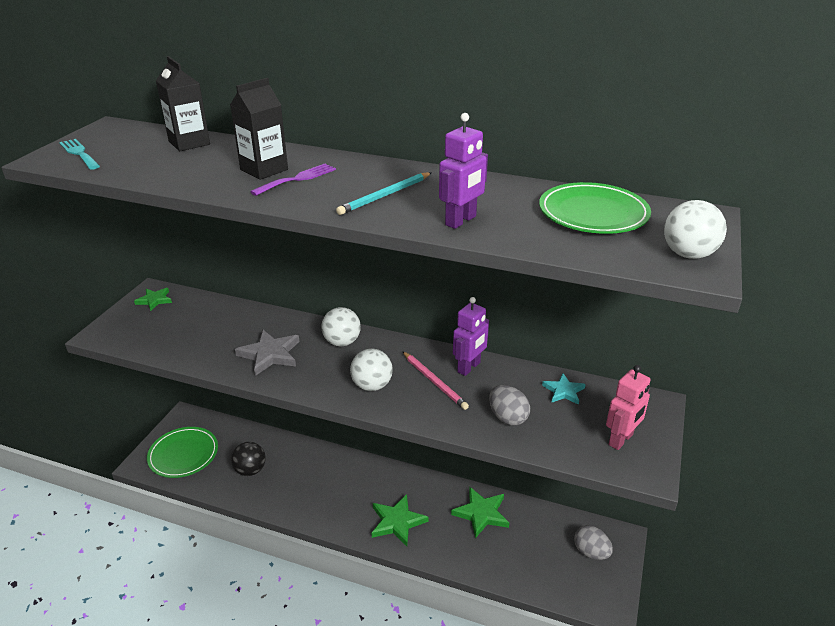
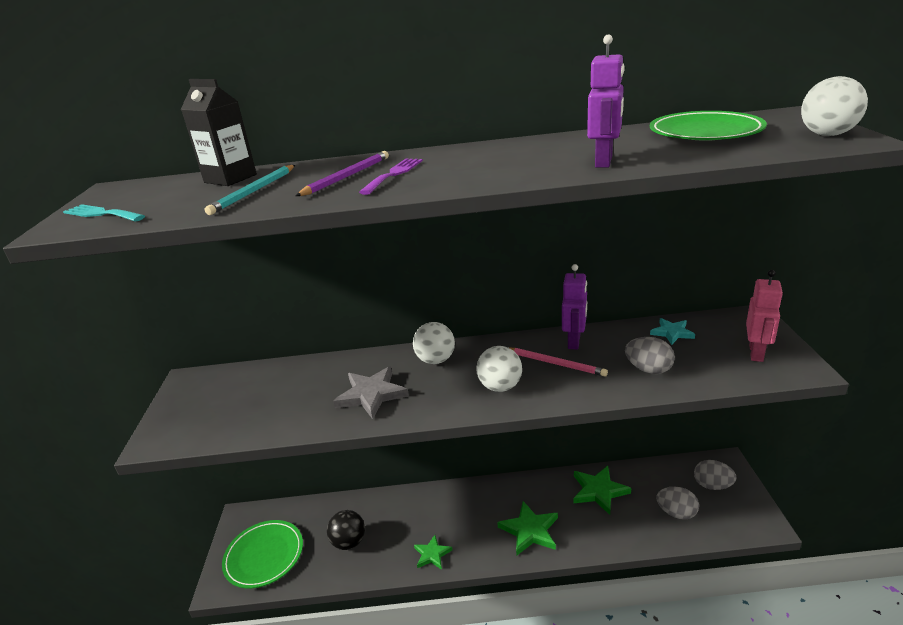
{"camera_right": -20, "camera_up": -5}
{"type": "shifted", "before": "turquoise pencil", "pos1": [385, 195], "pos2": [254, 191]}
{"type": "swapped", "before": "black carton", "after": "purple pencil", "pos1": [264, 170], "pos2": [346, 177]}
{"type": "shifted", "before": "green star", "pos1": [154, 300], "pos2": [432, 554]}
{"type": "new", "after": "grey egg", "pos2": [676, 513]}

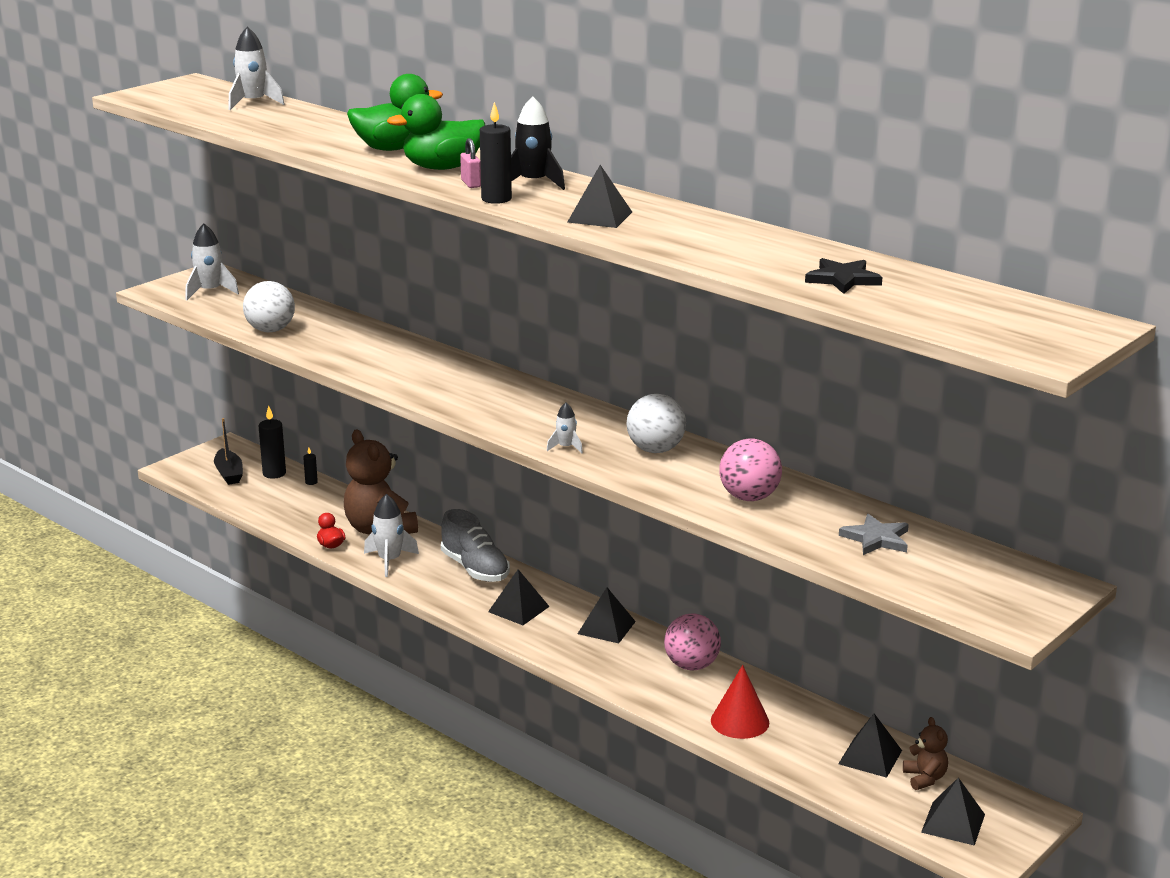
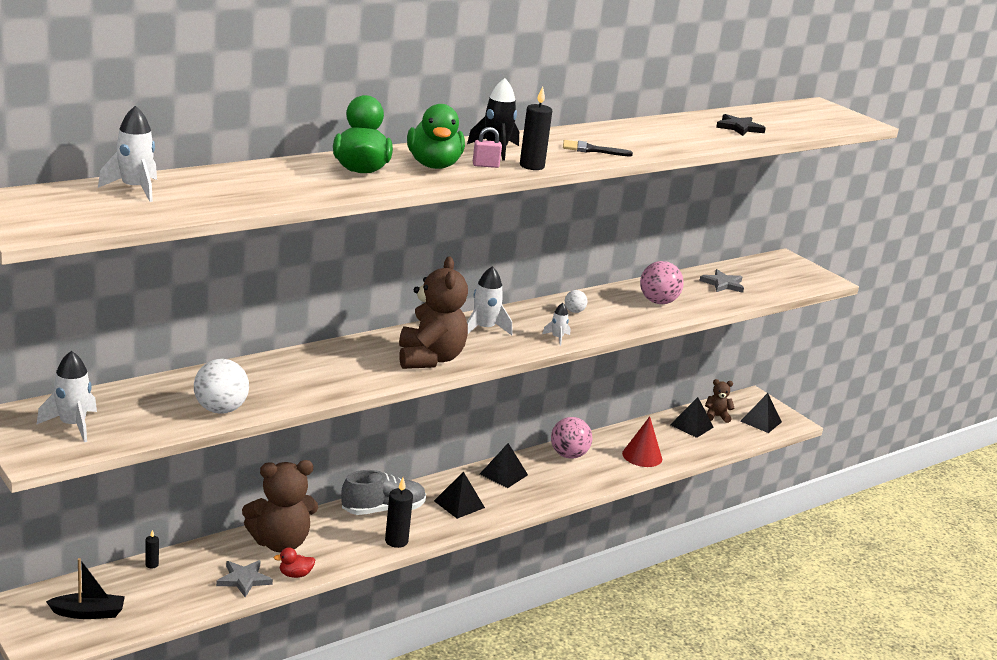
{"camera_right": -80, "camera_up": 0}
{"type": "new", "after": "grey star", "pos2": [244, 579]}
{"type": "shifted", "before": "black candle", "pos1": [274, 473], "pos2": [396, 541]}
{"type": "new", "after": "brown teddy bear", "pos2": [430, 359]}
{"type": "shifted", "before": "white rocket", "pos1": [389, 561], "pos2": [484, 329]}
{"type": "swapped", "before": "black pyramid", "after": "black brush", "pos1": [600, 217], "pos2": [591, 150]}
{"type": "scaled", "before": "white ball", "pos1": [655, 450], "pos2": [574, 311], "scale": 0.51}

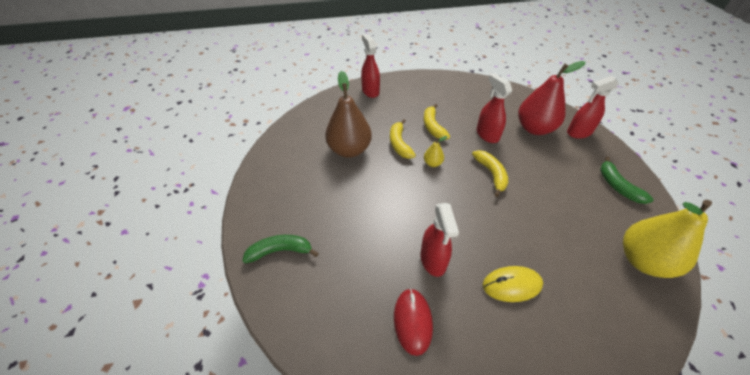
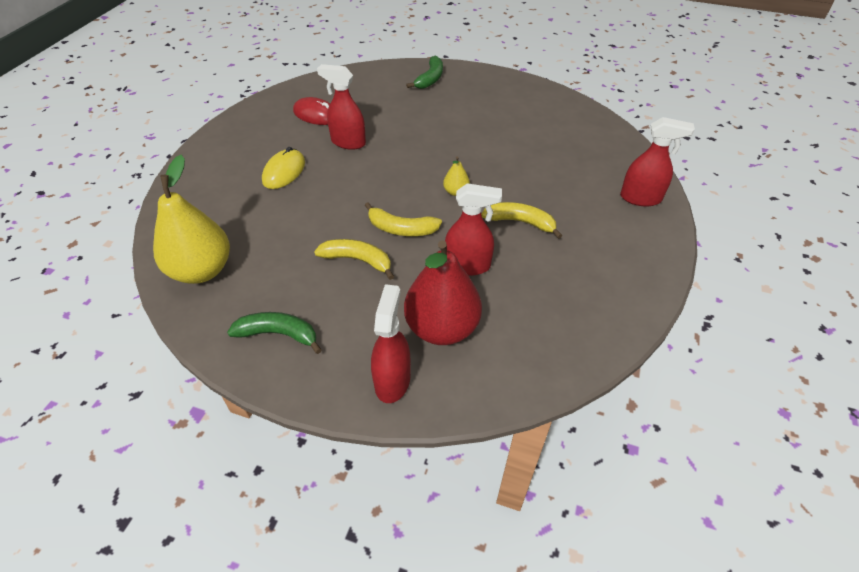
{"camera_right": 120, "camera_up": 0}
{"type": "shifted", "before": "yellow banana", "pos1": [399, 144], "pos2": [358, 260]}
{"type": "gone", "before": "brown pear", "pos1": [349, 150]}

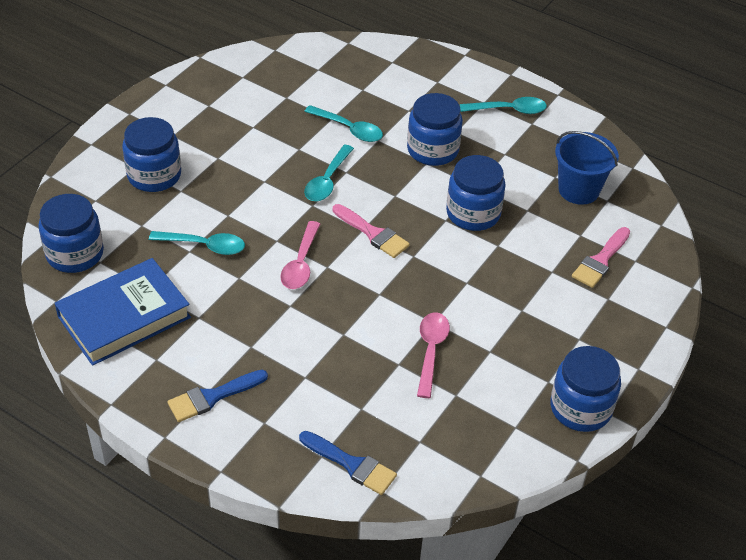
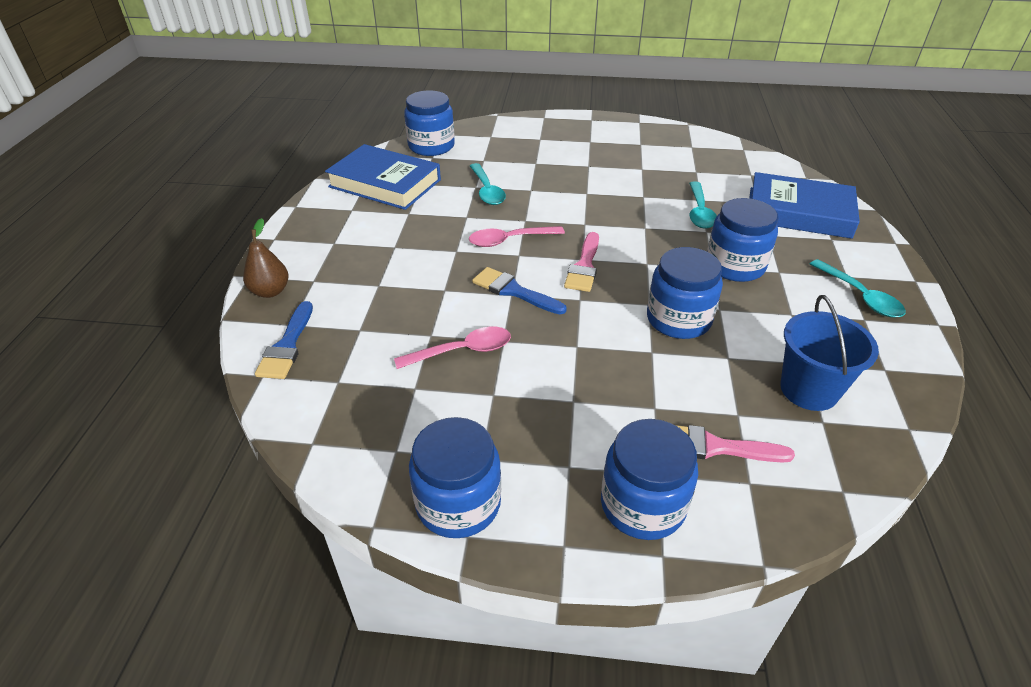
{"camera_right": 65, "camera_up": -5}
{"type": "new", "after": "brown pear", "pos2": [270, 291]}
{"type": "shifted", "before": "blue brush", "pos1": [212, 397], "pos2": [513, 291]}
{"type": "shifted", "before": "blue jar", "pos1": [154, 175], "pos2": [642, 505]}
{"type": "new", "after": "blue book", "pos2": [799, 212]}
{"type": "gone", "before": "turquoise spoon", "pos1": [327, 181]}

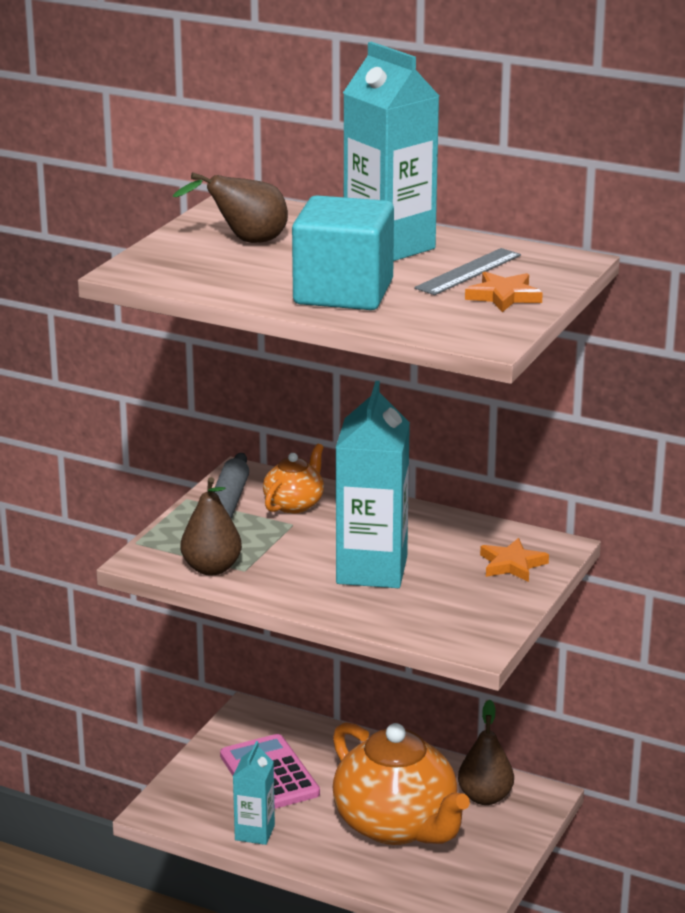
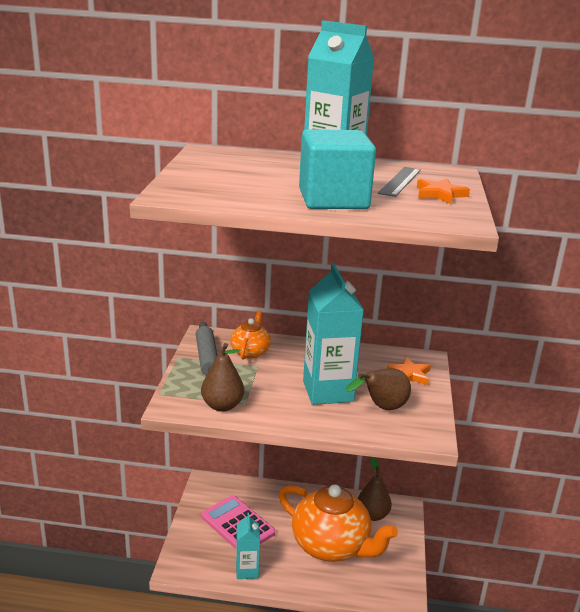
{"camera_right": -20, "camera_up": 0}
{"type": "shifted", "before": "brown pear", "pos1": [245, 241], "pos2": [381, 408]}

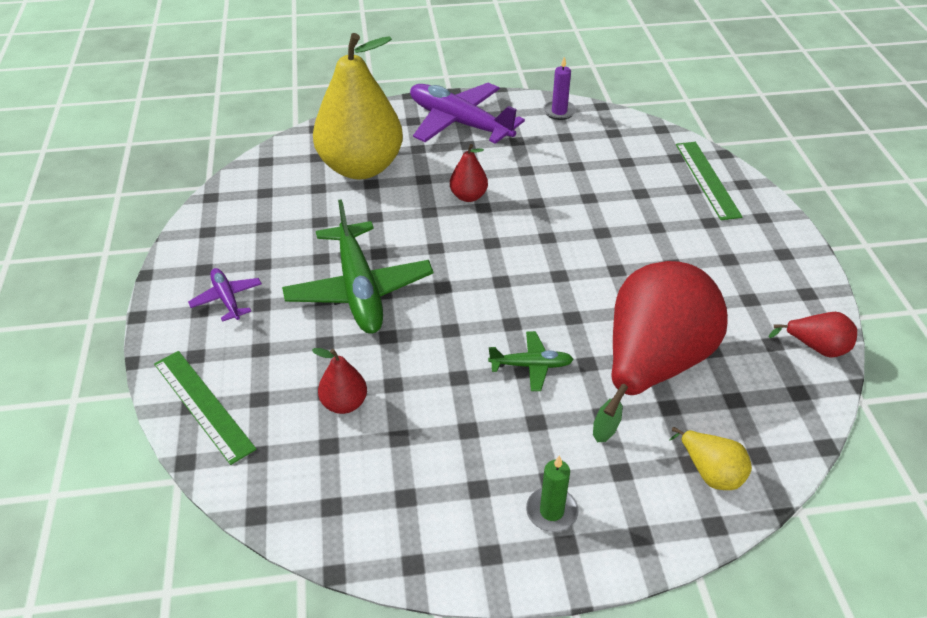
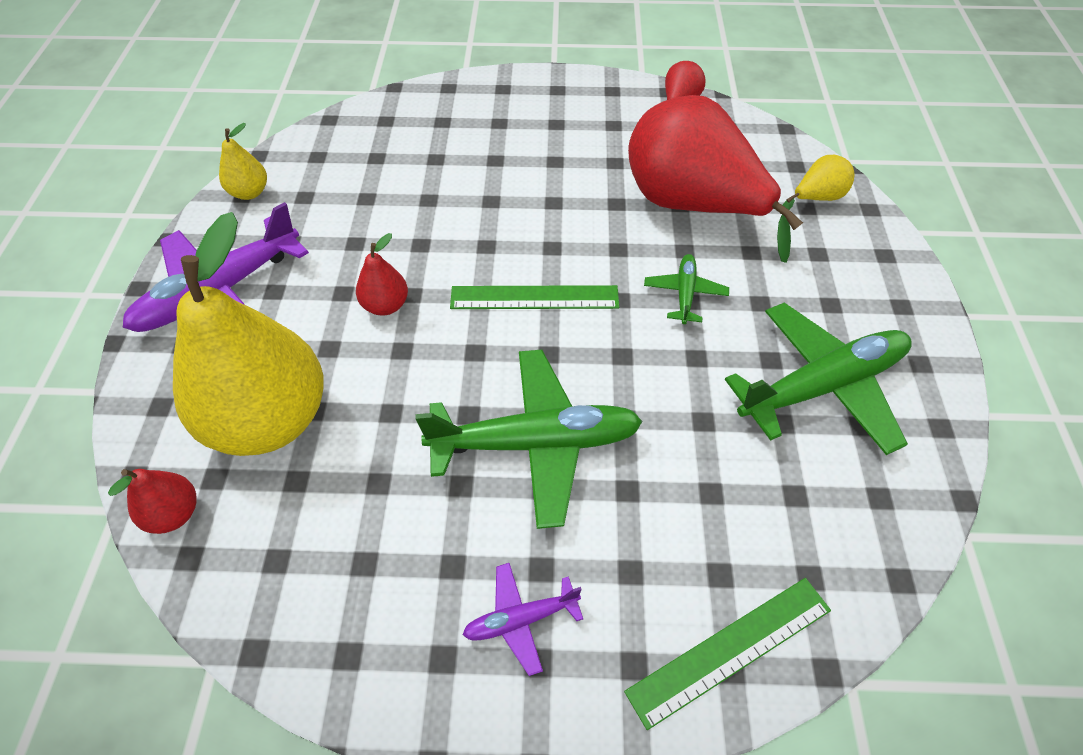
{"camera_right": -80, "camera_up": 10}
{"type": "shifted", "before": "red pear", "pos1": [344, 403], "pos2": [174, 514]}
{"type": "swapped", "before": "purple candle", "after": "yellow pear", "pos1": [559, 112], "pos2": [250, 192]}
{"type": "shifted", "before": "green ruler", "pos1": [707, 179], "pos2": [534, 298]}
{"type": "new", "after": "green plane", "pos2": [822, 386]}
{"type": "gone", "before": "green candle", "pos1": [551, 511]}

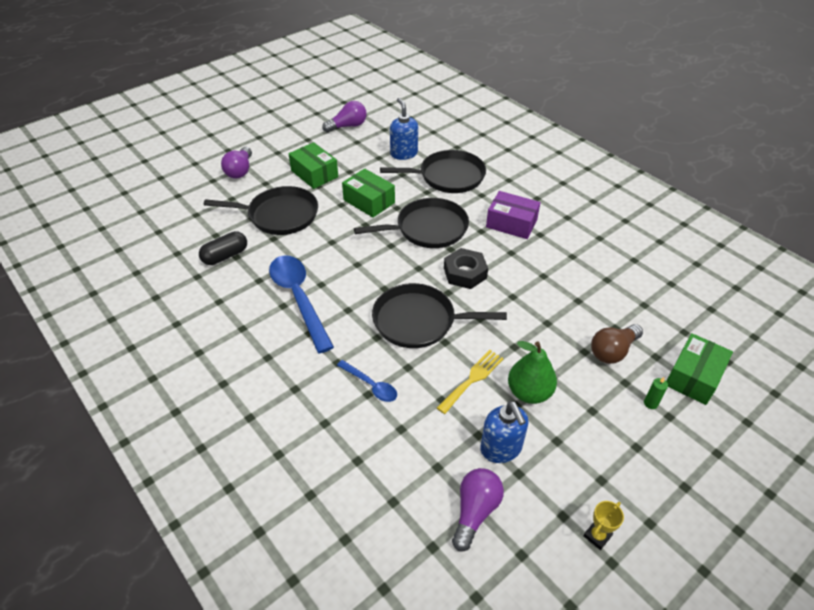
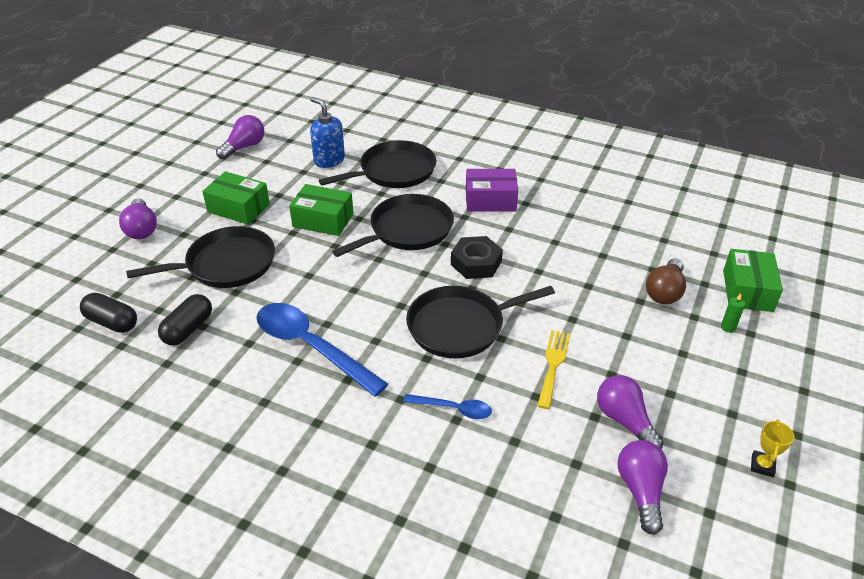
{"camera_right": -25, "camera_up": -5}
{"type": "new", "after": "black capsule", "pos2": [112, 322]}
{"type": "swapped", "before": "blue soap dispenser", "after": "purple light bulb", "pos1": [501, 448], "pos2": [625, 421]}
{"type": "gone", "before": "green pear", "pos1": [529, 392]}

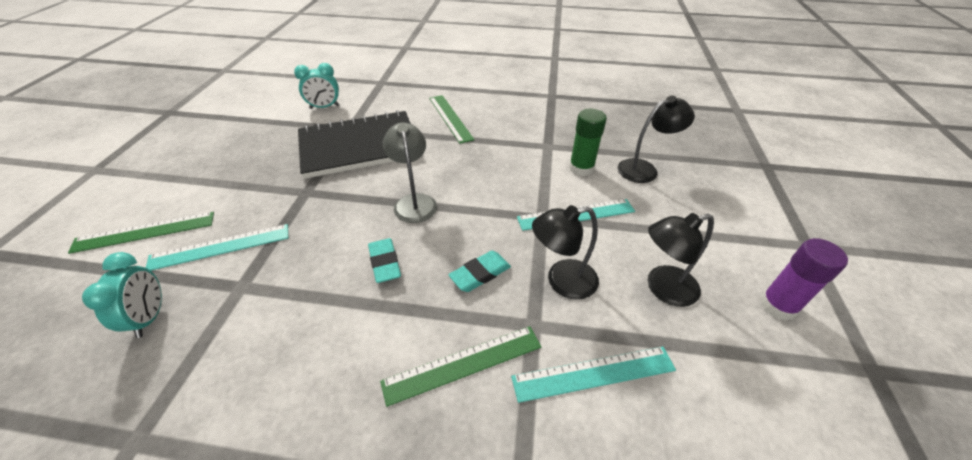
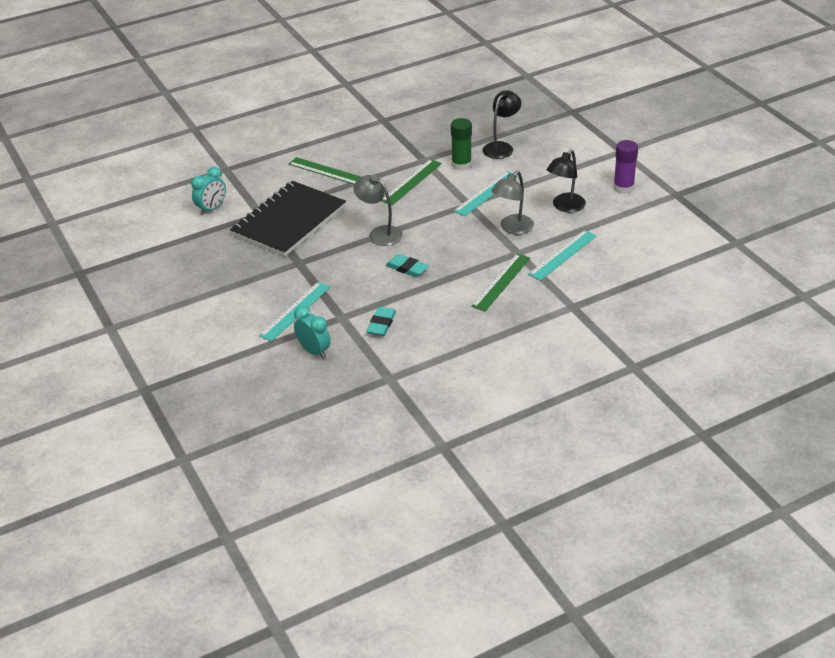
{"camera_right": -35, "camera_up": -5}
{"type": "shifted", "before": "turquoise eraser", "pos1": [480, 274], "pos2": [381, 324]}
{"type": "shifted", "before": "green ruler", "pos1": [145, 232], "pos2": [411, 182]}
{"type": "repainted", "before": "black lamp", "after": "grey lamp", "pos1": [562, 281], "pos2": [512, 228]}

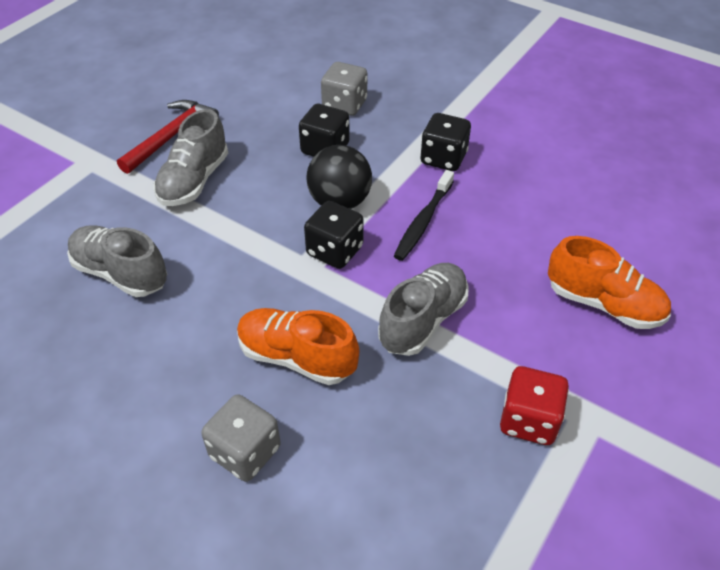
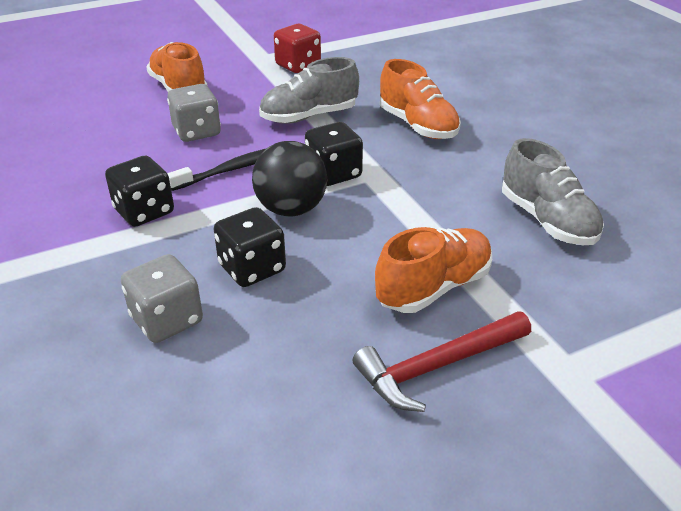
{"camera_right": -150, "camera_up": -10}
{"type": "shifted", "before": "grey dice", "pos1": [245, 452], "pos2": [197, 132]}
{"type": "repainted", "before": "grey shoe", "after": "orange shoe", "pos1": [194, 181], "pos2": [433, 287]}

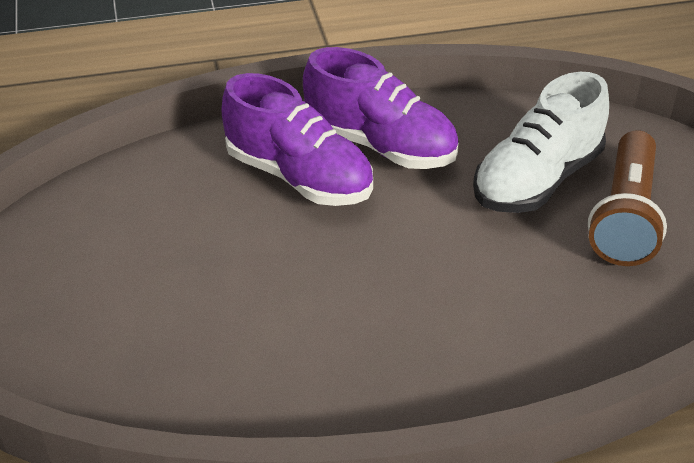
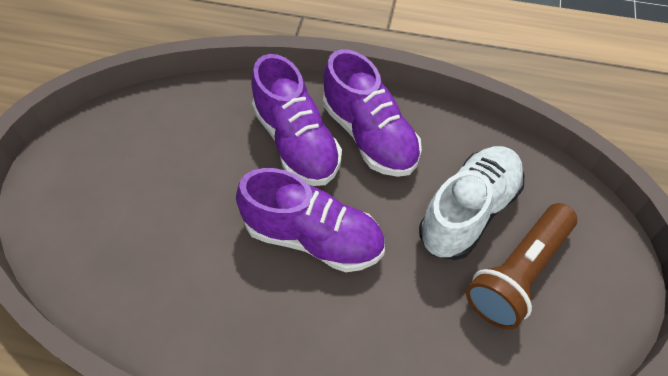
{"camera_right": 25, "camera_up": 15}
{"type": "new", "after": "purple shoe", "pos2": [313, 237]}
{"type": "rotated", "before": "white shoe", "pos1": [537, 180], "pos2": [469, 212], "turn": 150}

